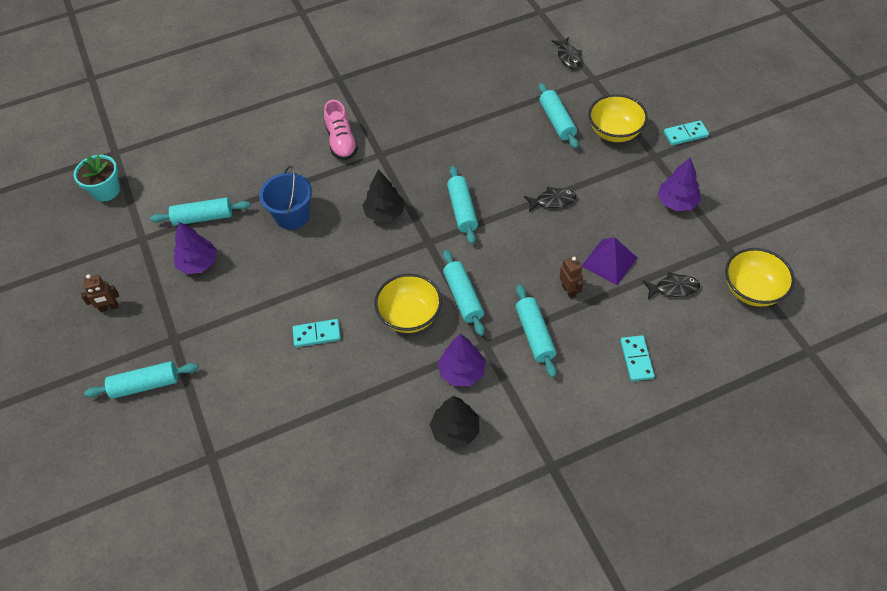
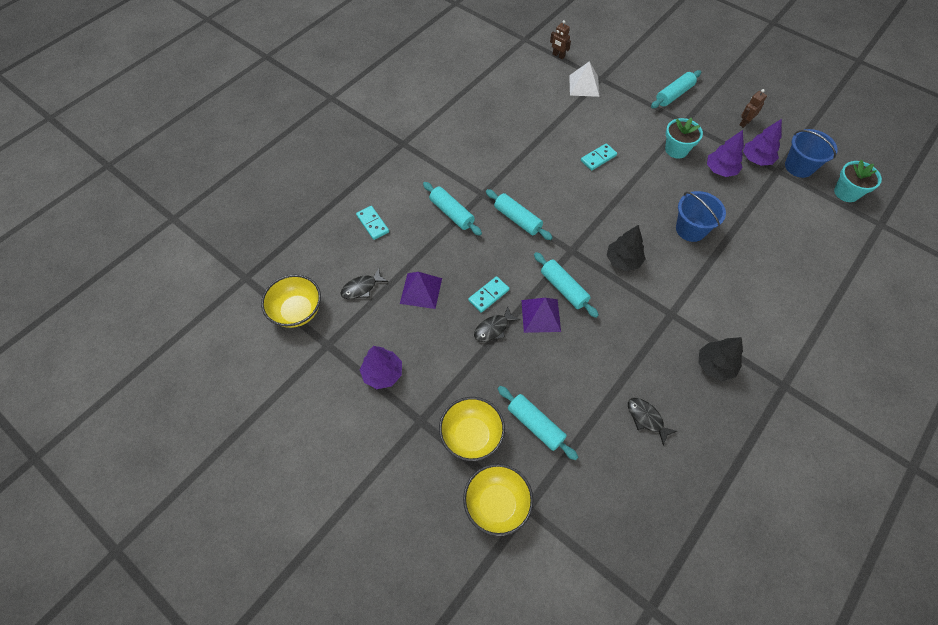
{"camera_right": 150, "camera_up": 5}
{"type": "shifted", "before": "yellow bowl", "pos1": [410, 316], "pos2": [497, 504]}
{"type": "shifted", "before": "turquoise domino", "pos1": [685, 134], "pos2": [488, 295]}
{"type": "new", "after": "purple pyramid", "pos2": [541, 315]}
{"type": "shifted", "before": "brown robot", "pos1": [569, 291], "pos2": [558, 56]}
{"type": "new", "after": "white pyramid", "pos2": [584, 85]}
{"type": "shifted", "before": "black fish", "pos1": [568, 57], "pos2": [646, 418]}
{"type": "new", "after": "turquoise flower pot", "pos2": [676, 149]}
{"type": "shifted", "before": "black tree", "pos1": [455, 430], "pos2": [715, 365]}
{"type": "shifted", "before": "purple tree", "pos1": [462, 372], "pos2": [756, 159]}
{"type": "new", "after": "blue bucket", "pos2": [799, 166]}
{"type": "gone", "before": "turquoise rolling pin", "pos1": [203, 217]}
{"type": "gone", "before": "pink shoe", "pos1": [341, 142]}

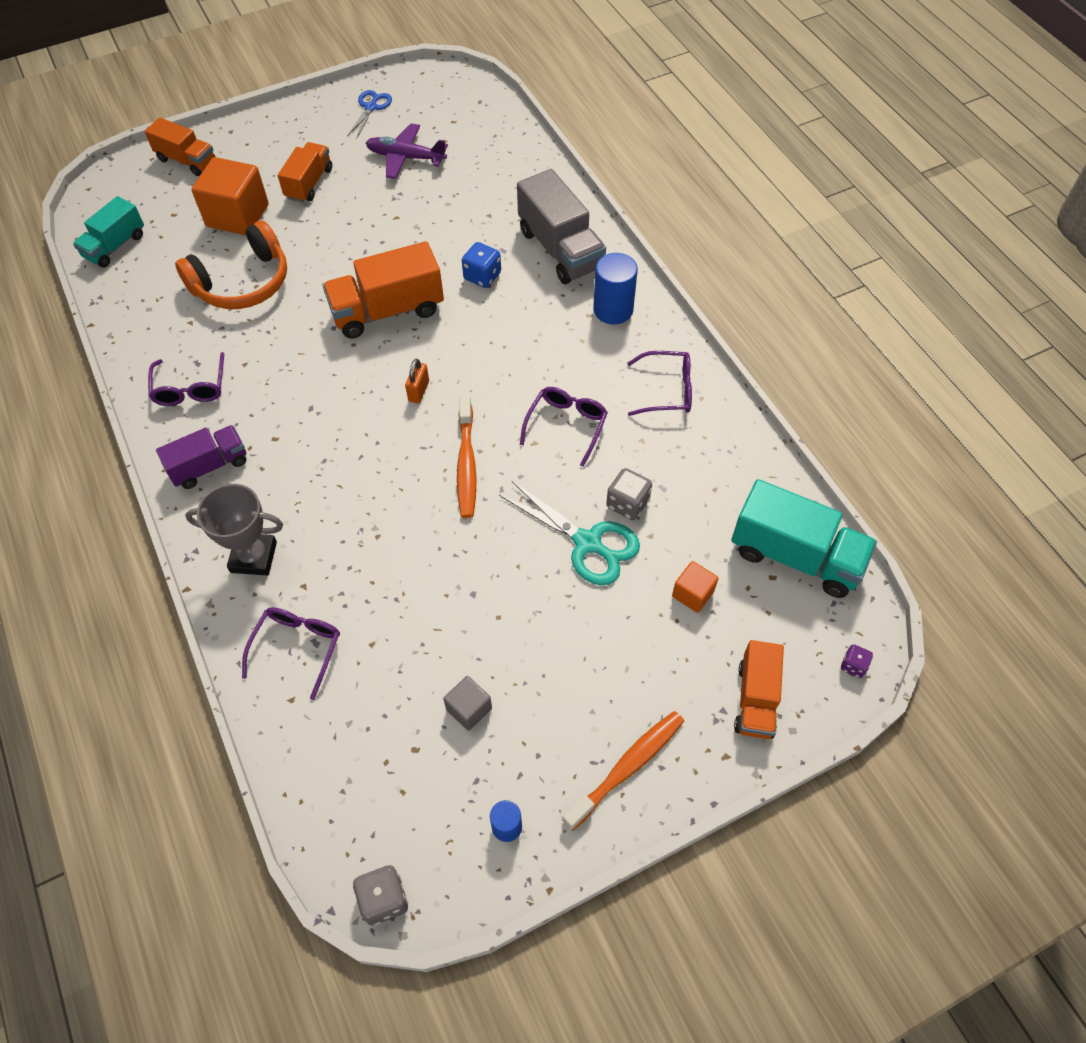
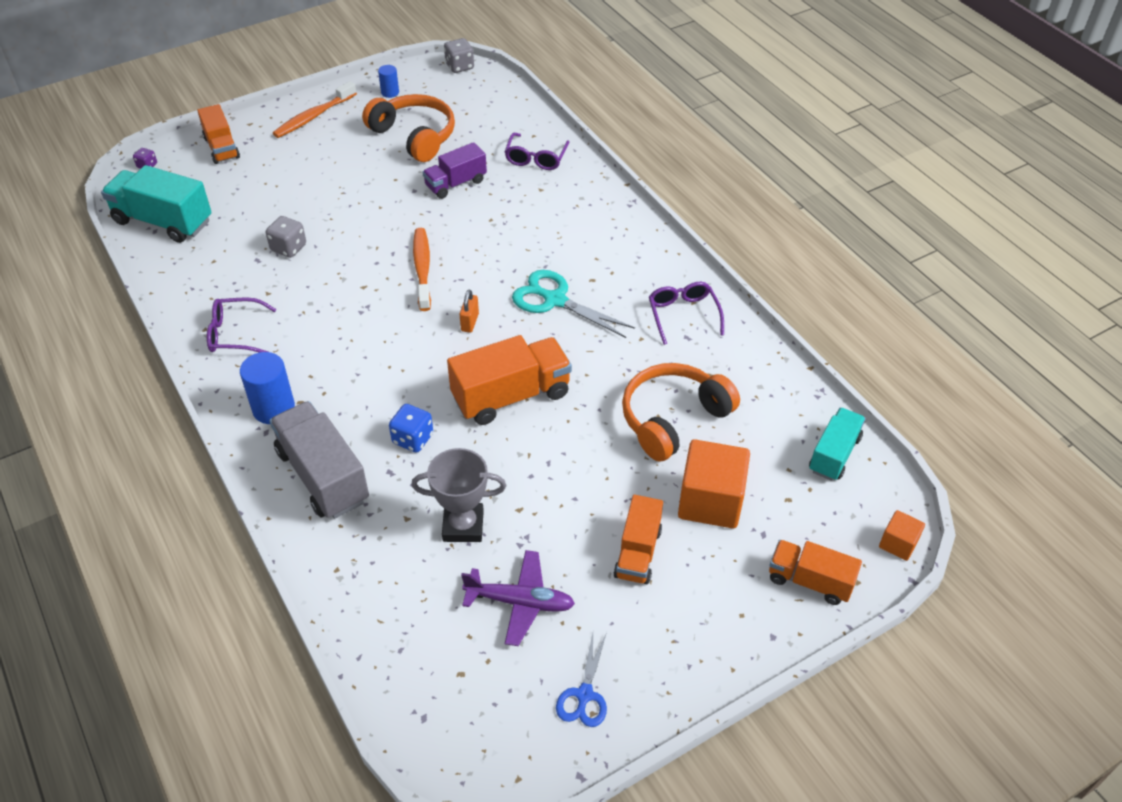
{"camera_right": 175, "camera_up": -10}
{"type": "rotated", "before": "orange truck", "pos1": [755, 699], "pos2": [221, 148], "turn": 150}
{"type": "swapped", "before": "grey cube", "after": "orange headphones", "pos1": [469, 709], "pos2": [414, 136]}
{"type": "shifted", "before": "grey trophy", "pos1": [253, 557], "pos2": [463, 526]}
{"type": "shifted", "before": "purple truck", "pos1": [209, 466], "pos2": [455, 183]}
{"type": "shifted", "before": "turquoise scissors", "pos1": [587, 543], "pos2": [555, 300]}
{"type": "shifted", "before": "orange cube", "pos1": [693, 594], "pos2": [898, 544]}
{"type": "gone", "before": "purple glasses", "pos1": [566, 425]}

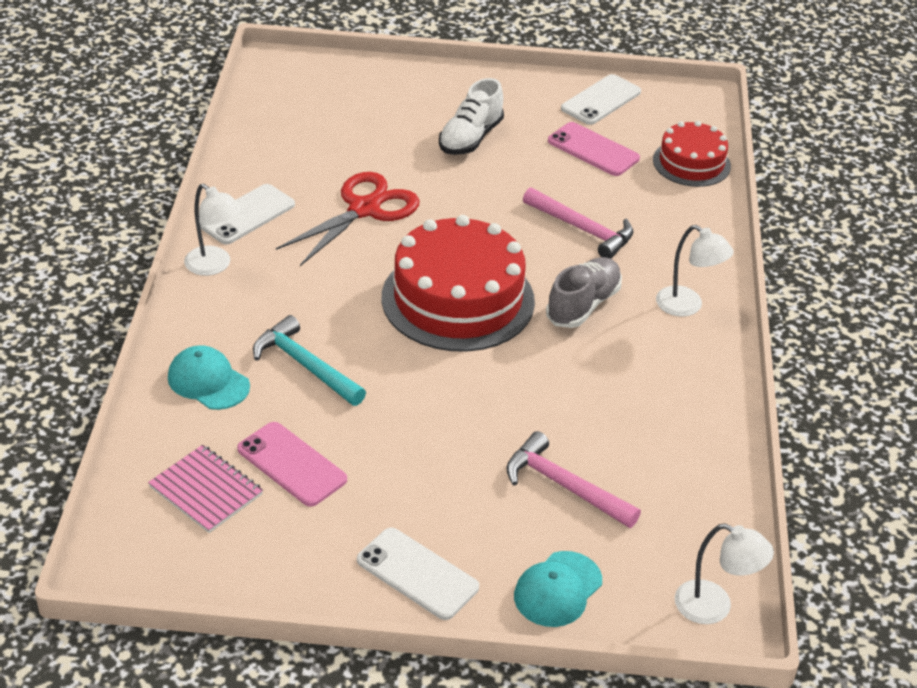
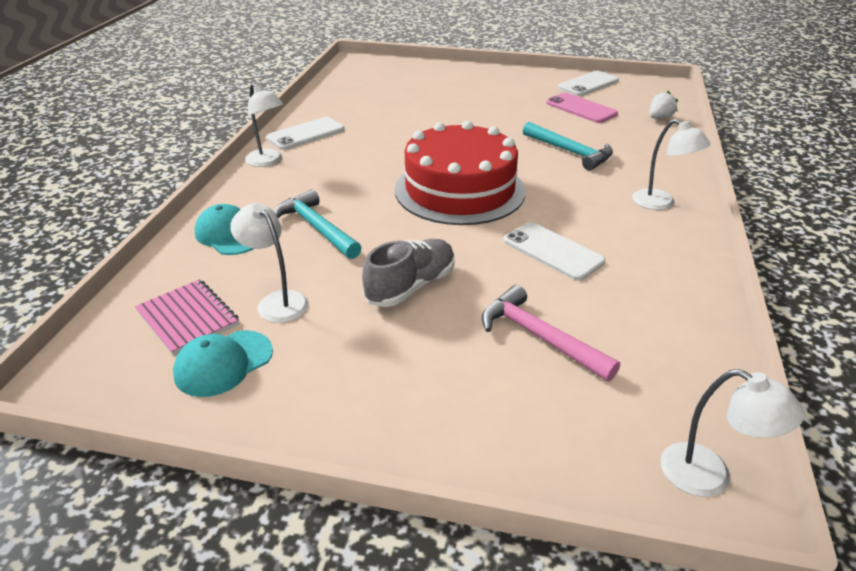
{"camera_right": 10, "camera_up": -5}
{"type": "shifted", "before": "turquoise cap", "pos1": [557, 589], "pos2": [223, 363]}
{"type": "swapped", "before": "pink phone", "after": "white lamp", "pos1": [292, 464], "pos2": [277, 301]}
{"type": "shifted", "before": "grey shoe", "pos1": [583, 305], "pos2": [411, 286]}
{"type": "shifted", "before": "white phone", "pos1": [417, 574], "pos2": [552, 251]}
{"type": "repainted", "before": "pink hammer", "after": "turquoise hammer", "pos1": [583, 229], "pos2": [570, 152]}
{"type": "swapped", "before": "red cake", "after": "white strawberry", "pos1": [691, 163], "pos2": [659, 118]}
{"type": "gone", "before": "red scissors", "pos1": [364, 209]}
{"type": "gone", "before": "white shoe", "pos1": [470, 138]}

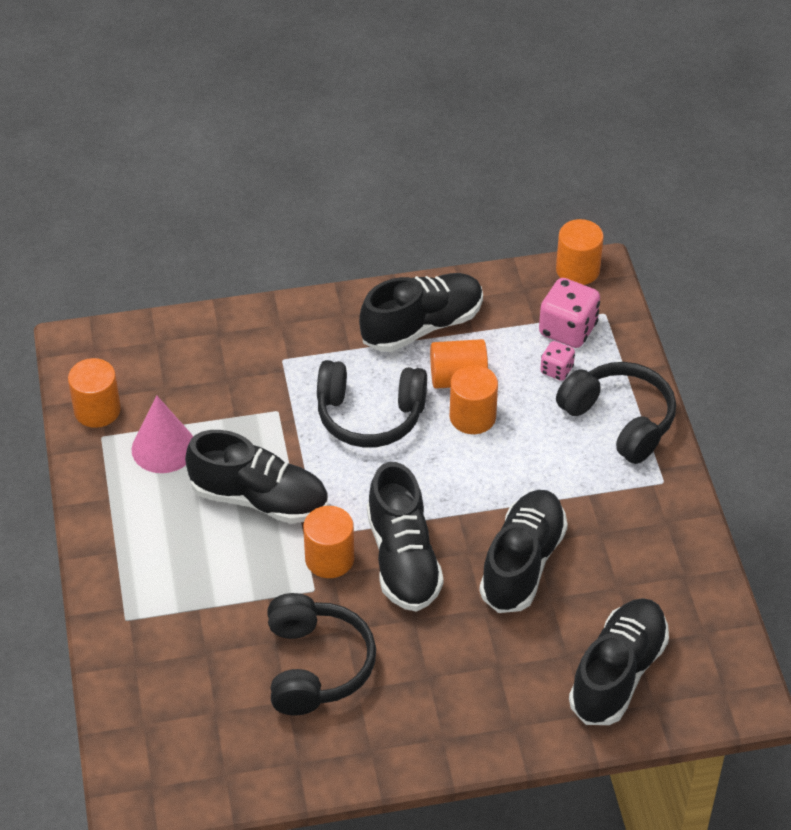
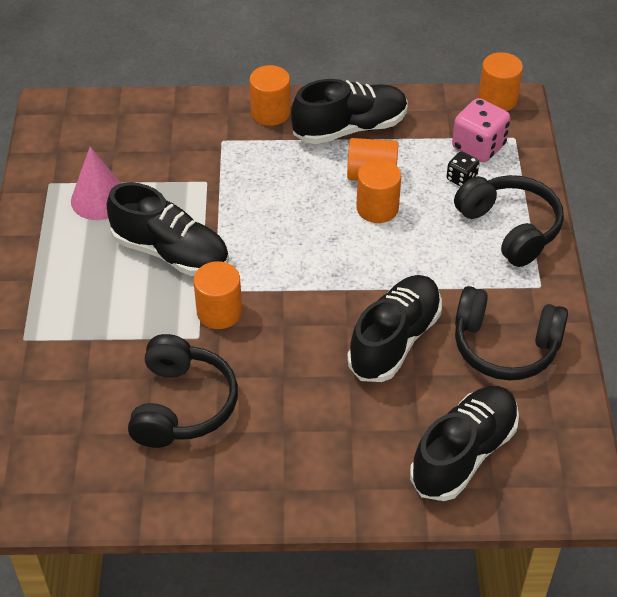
{"camera_right": 10, "camera_up": 0}
{"type": "shifted", "before": "orange cylinder", "pos1": [97, 410], "pos2": [270, 113]}
{"type": "repainted", "before": "pink dice", "after": "black dice", "pos1": [556, 370], "pos2": [461, 179]}
{"type": "shifted", "before": "black headphones", "pos1": [370, 415], "pos2": [505, 346]}
{"type": "gone", "before": "black shoe", "pos1": [403, 559]}

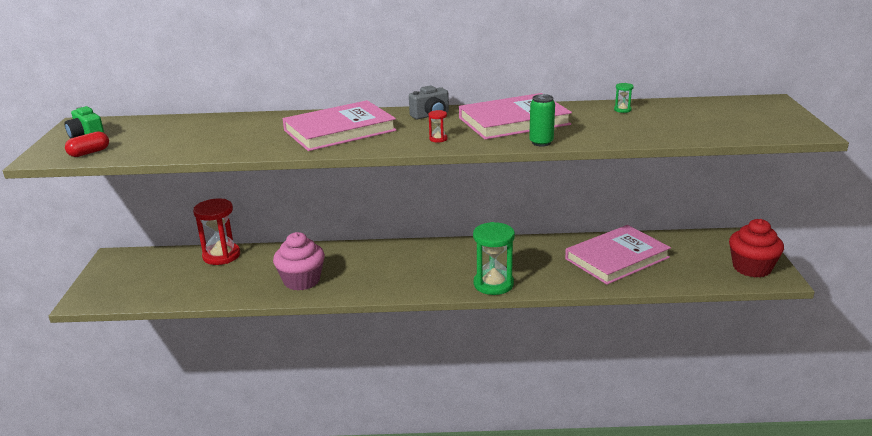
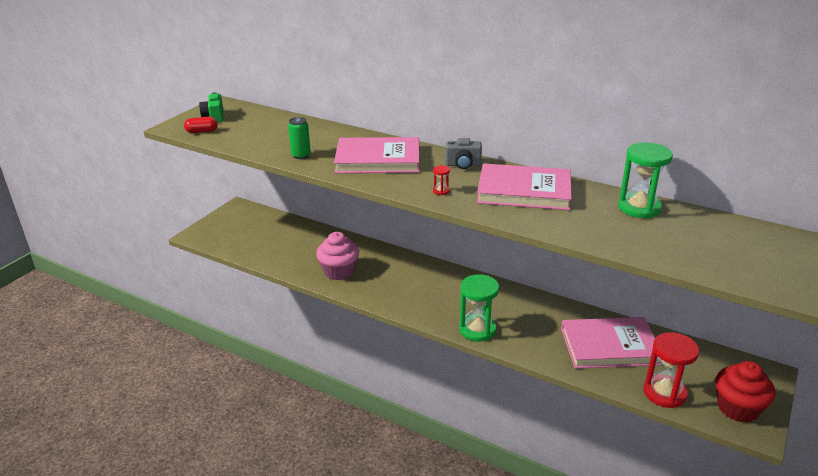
{"camera_right": 30, "camera_up": 5}
{"type": "shifted", "before": "green can", "pos1": [541, 142], "pos2": [301, 155]}
{"type": "scaled", "before": "green hourglass", "pos1": [622, 110], "pos2": [639, 208], "scale": 2.39}
{"type": "shifted", "before": "red hourglass", "pos1": [221, 256], "pos2": [664, 393]}

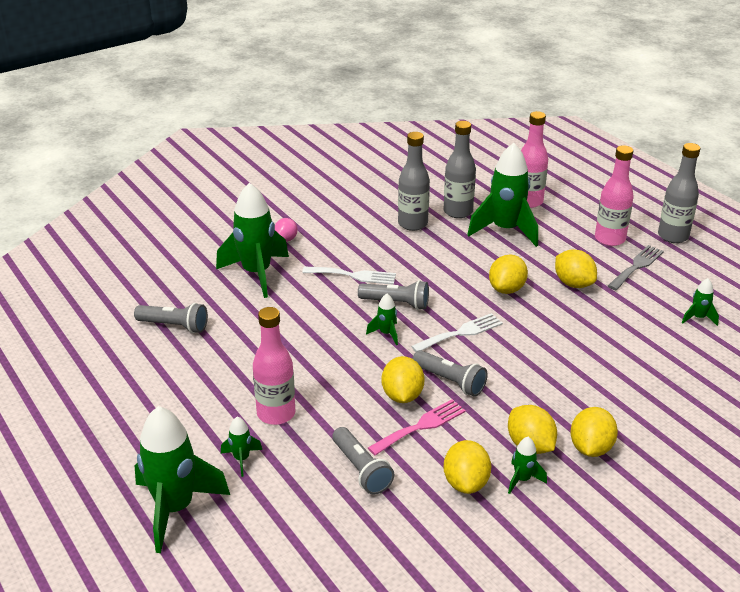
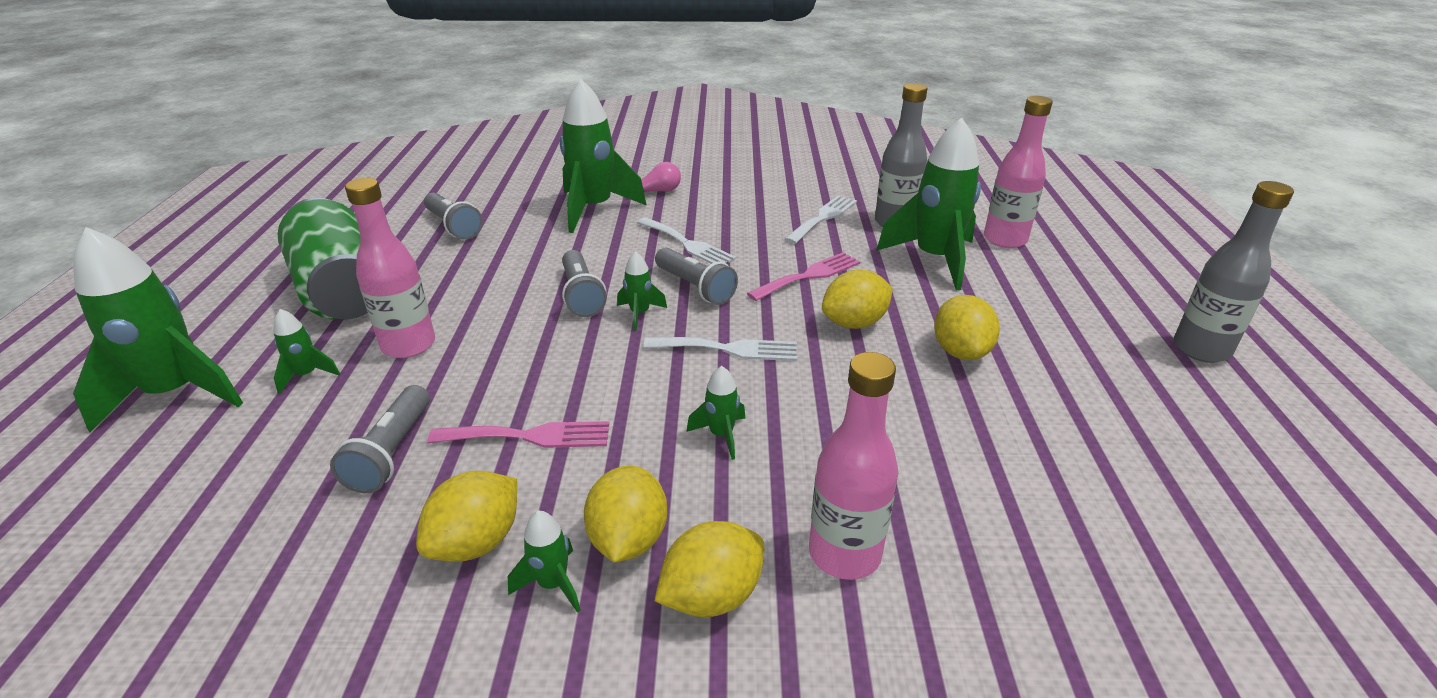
{"camera_right": 35, "camera_up": 0}
{"type": "new", "after": "green can", "pos2": [343, 291]}
{"type": "shifted", "before": "grey flashlight", "pos1": [450, 381], "pos2": [582, 295]}
{"type": "shifted", "before": "green rocket", "pos1": [698, 318], "pos2": [721, 435]}
{"type": "new", "after": "pink fork", "pos2": [809, 276]}
{"type": "swapped", "before": "grey bottle", "after": "white fork", "pos1": [412, 224], "pos2": [823, 218]}
{"type": "shifted", "before": "pink bottle", "pos1": [610, 239], "pos2": [844, 554]}
{"type": "gone", "before": "yellow lemon", "pos1": [402, 396]}
{"type": "gone", "before": "grey fork", "pos1": [636, 266]}

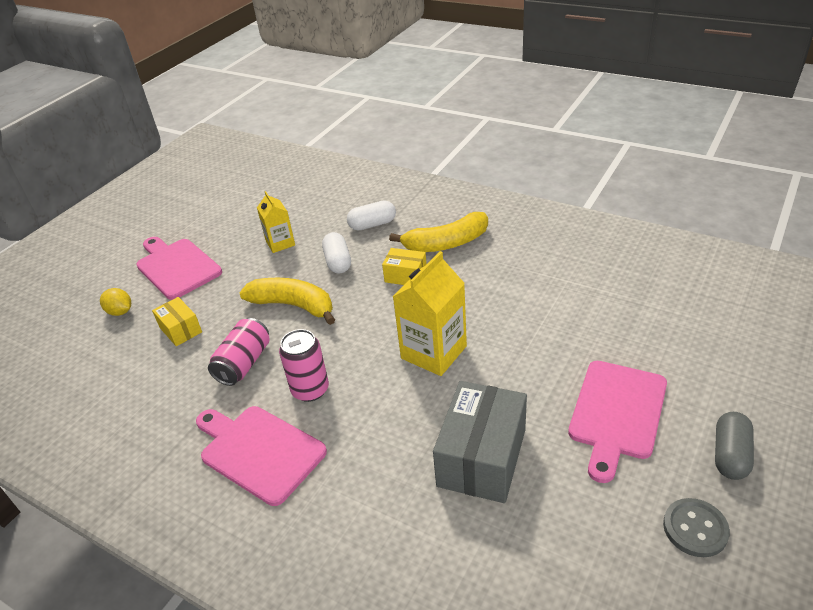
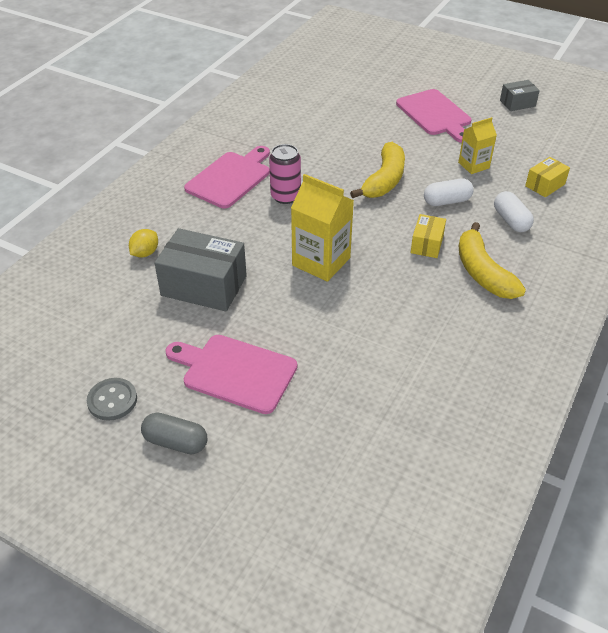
{"camera_right": 85, "camera_up": 5}
{"type": "shifted", "before": "yellow lemon", "pos1": [120, 312], "pos2": [145, 253]}
{"type": "rotated", "before": "pink cutting board", "pos1": [177, 267], "pos2": [435, 115], "turn": 105}
{"type": "new", "after": "grey box", "pos2": [517, 103]}
{"type": "shifted", "before": "yellow box", "pos1": [180, 330], "pos2": [545, 185]}
{"type": "gone", "before": "pink can", "pos1": [244, 363]}

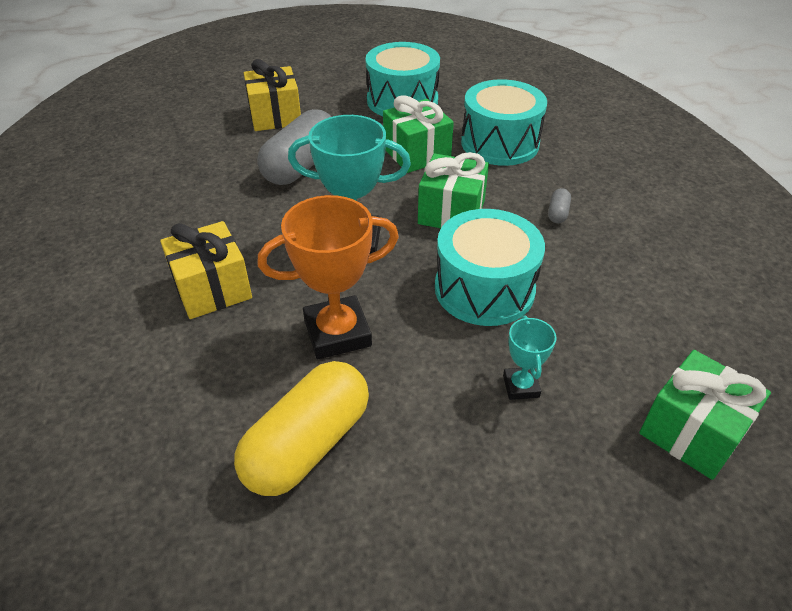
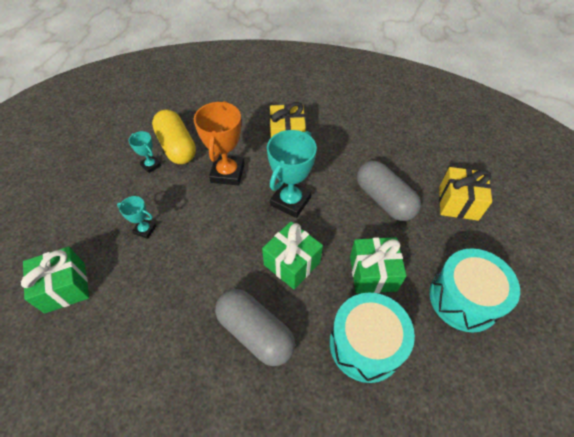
{"camera_right": 115, "camera_up": 10}
{"type": "new", "after": "turquoise trophy", "pos2": [151, 165]}
{"type": "scaled", "before": "grey capsule", "pos1": [558, 213], "pos2": [255, 332], "scale": 2.5}
{"type": "gone", "before": "turquoise drum", "pos1": [484, 289]}

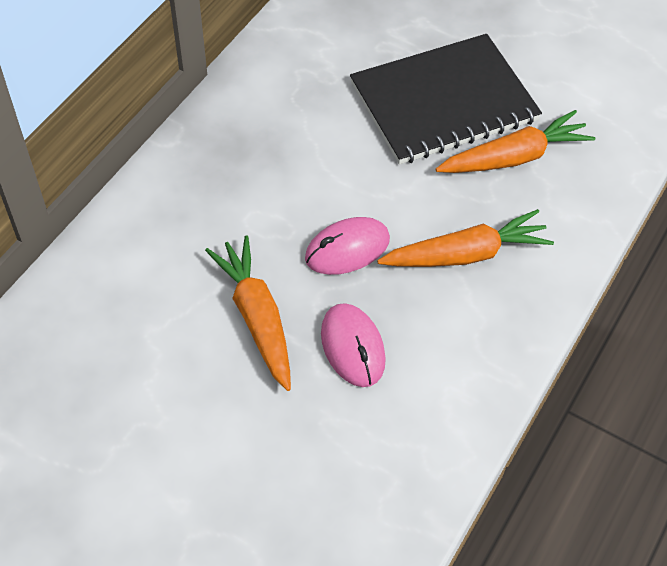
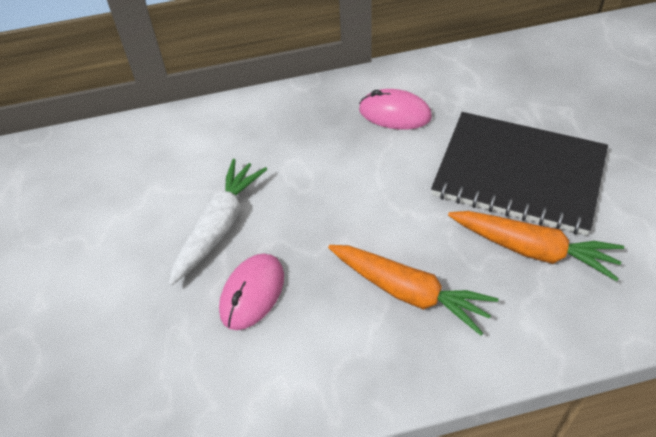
{"camera_right": 50, "camera_up": -5}
{"type": "repainted", "before": "orange carrot", "after": "white carrot", "pos1": [256, 317], "pos2": [219, 226]}
{"type": "shifted", "before": "pink mouse", "pos1": [347, 249], "pos2": [395, 113]}

